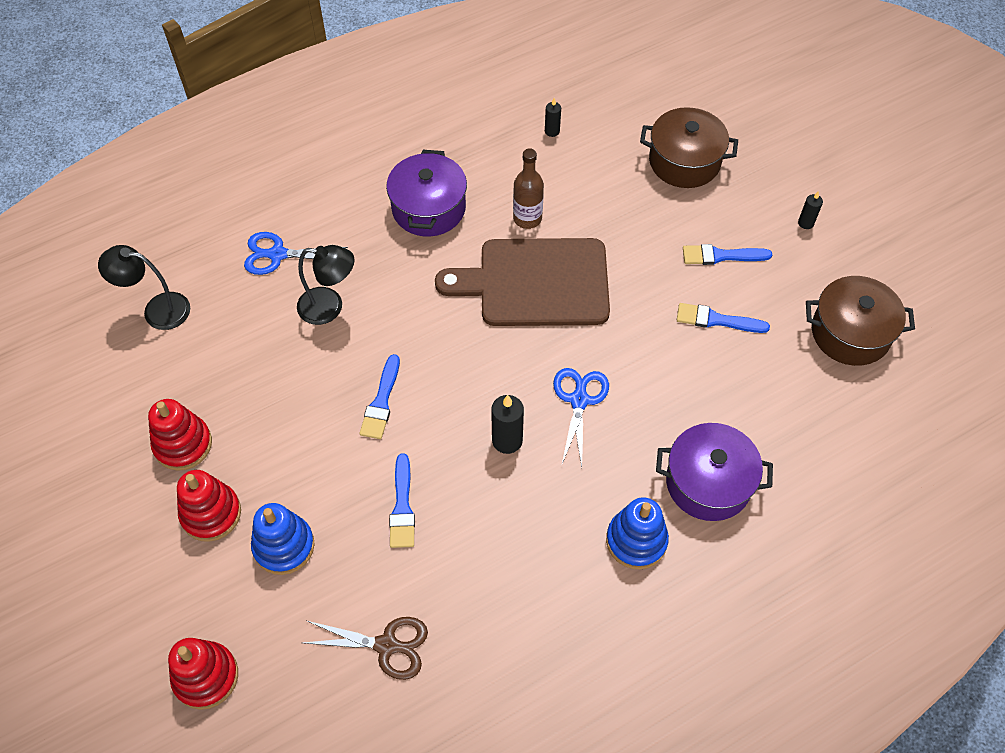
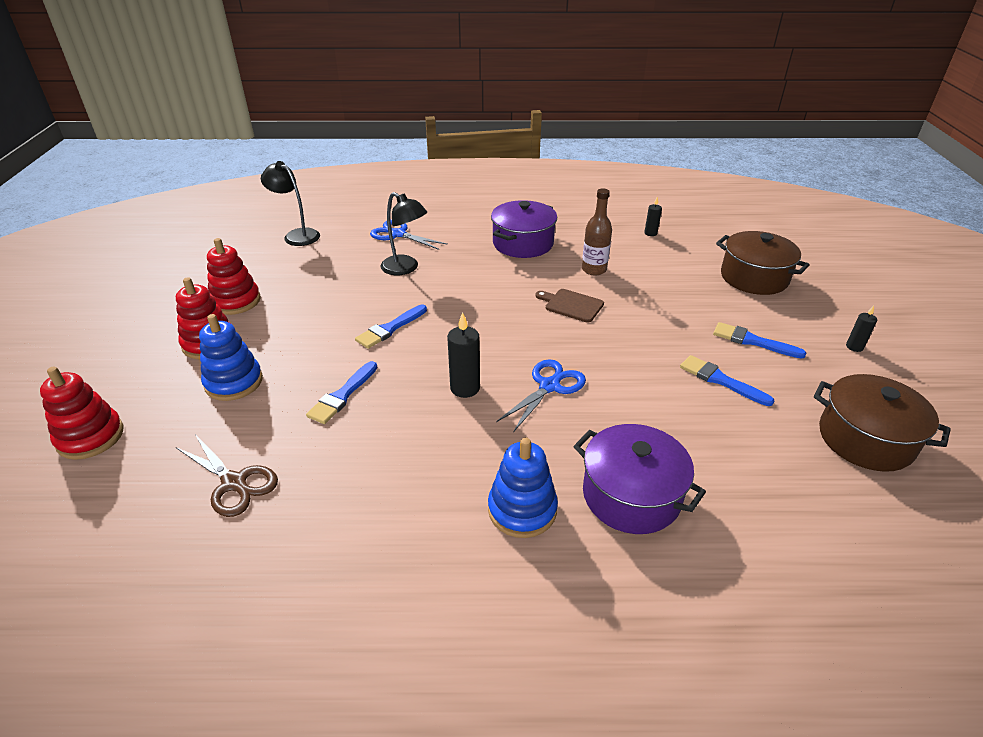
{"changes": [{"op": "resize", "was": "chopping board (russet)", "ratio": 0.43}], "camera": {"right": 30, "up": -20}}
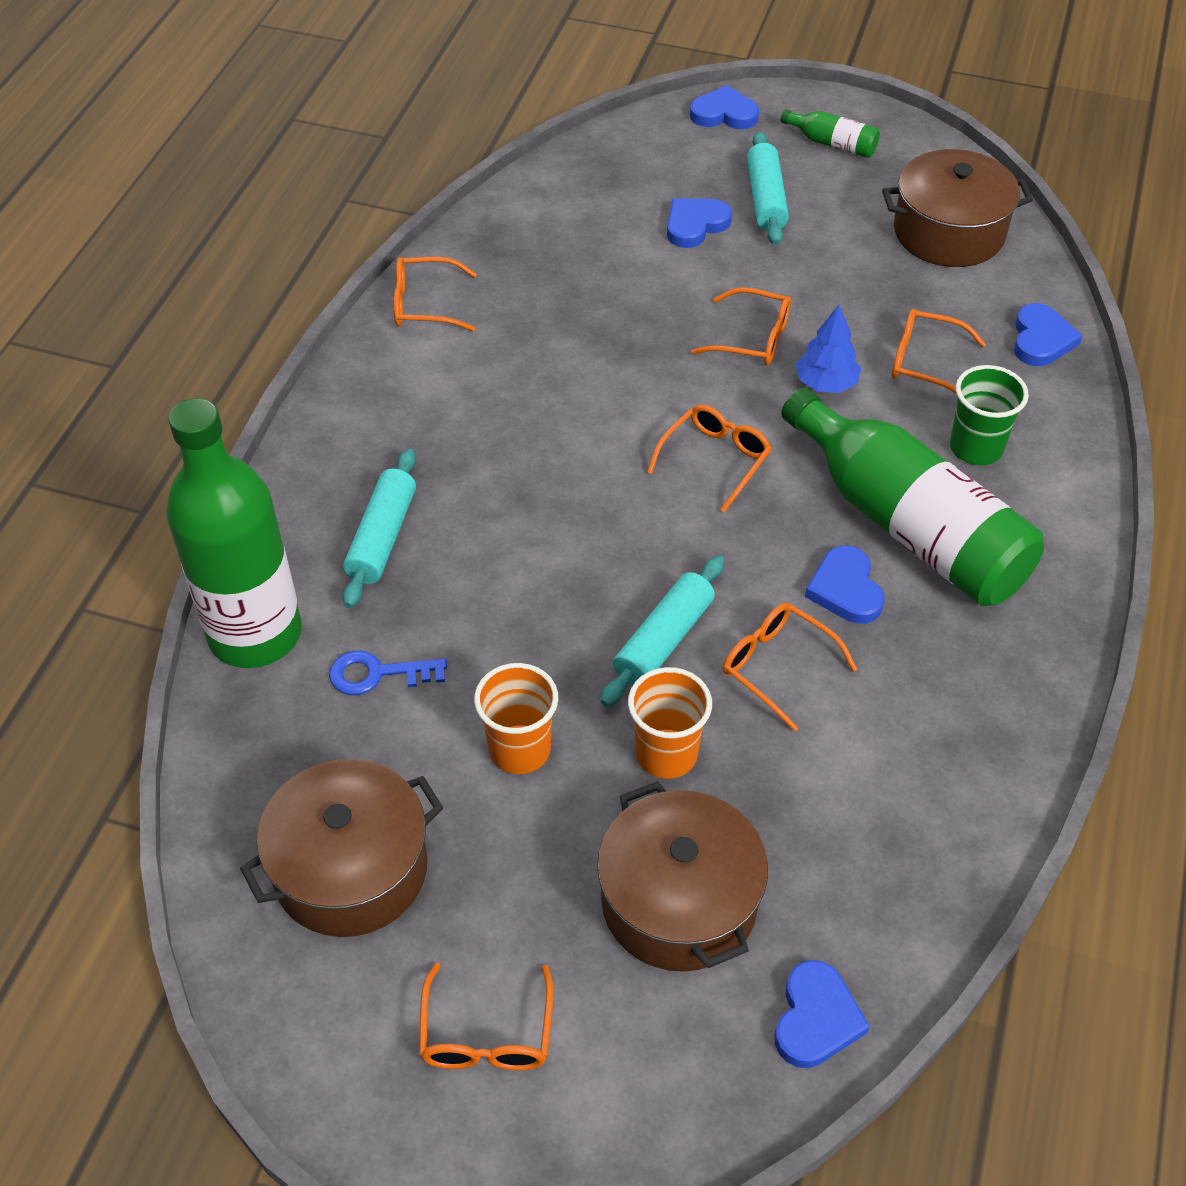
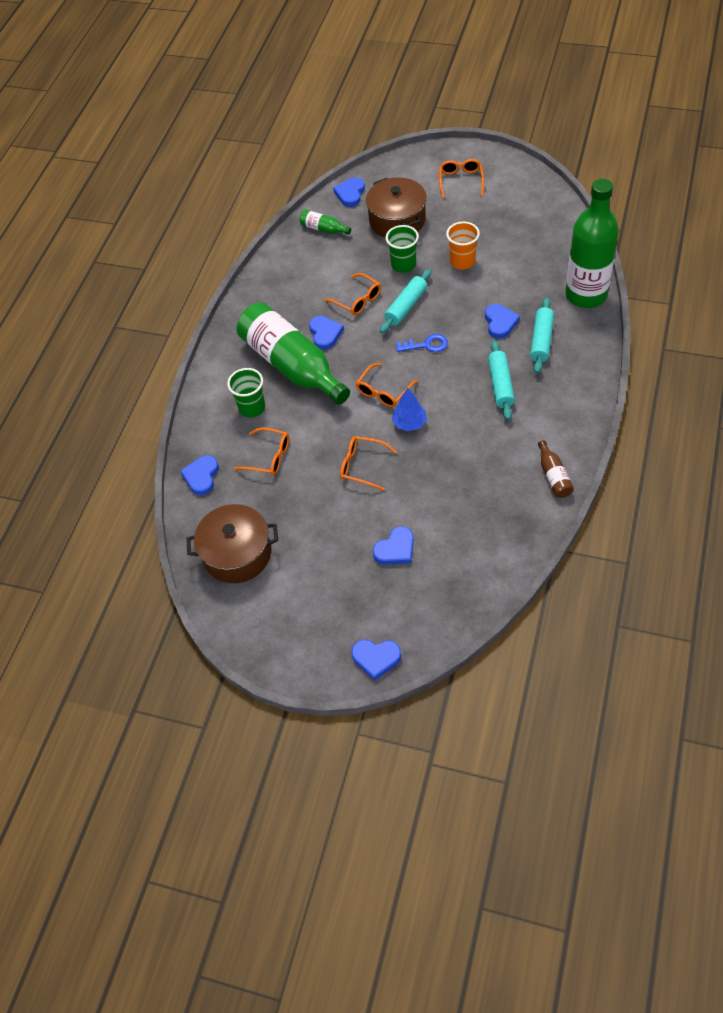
{"changes": [{"op": "delete", "was": "pot (russet) (1st from left)"}, {"op": "move", "was": "latchkey (cobalt)"}, {"op": "replace", "was": "eyeglasses (orange) (1st from left)", "now": "bottle (russet)"}, {"op": "recolor", "was": "beaker (orange) (2nd from left)", "now": "beaker (leaf-green) (2nd from left)"}, {"op": "move", "was": "rolling pin (teal) (3rd from left in the first image)", "now": "rolling pin (teal) (2nd from left)"}, {"op": "move", "was": "bottle (leaf-green) (2nd from left)"}, {"op": "move", "was": "tree (cobalt)"}, {"op": "insert", "now": "heart (cobalt) (6th from left)"}], "camera": {"right": -175, "up": 5}}
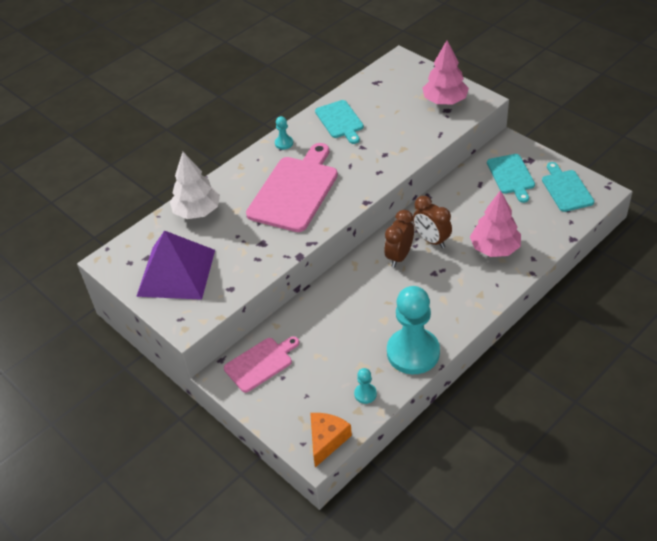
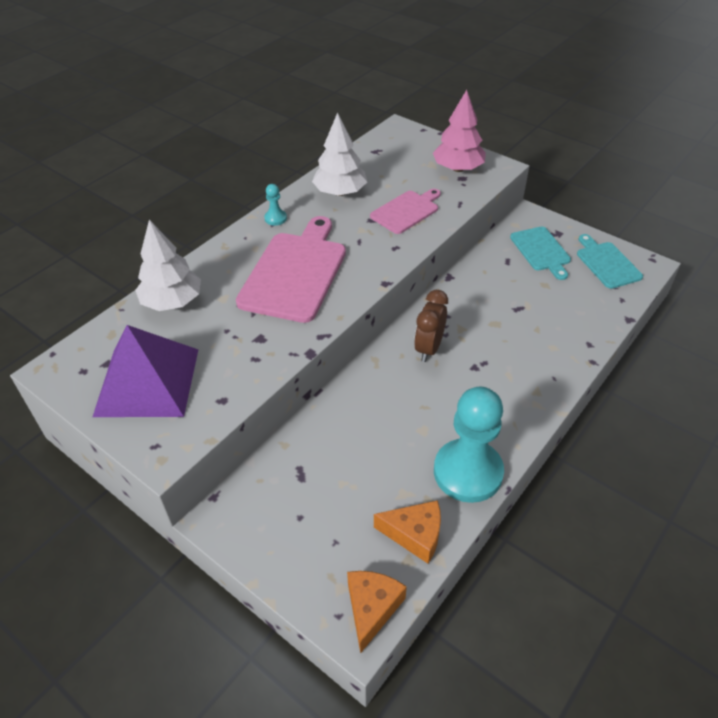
{"changes": [{"op": "move", "was": "chopping board (rose-pink) (1st from left in the first image)", "now": "chopping board (rose-pink) (2nd from left)"}, {"op": "replace", "was": "chopping board (teal) (1st from left)", "now": "tree (pure white) (2nd from left)"}, {"op": "replace", "was": "pawn (teal) (2nd from left)", "now": "cheese (orange) (2nd from left)"}, {"op": "delete", "was": "bedside clock (russet) (2nd from left)"}, {"op": "delete", "was": "tree (rose-pink) (2nd from left)"}], "camera": {"right": -10, "up": 0}}
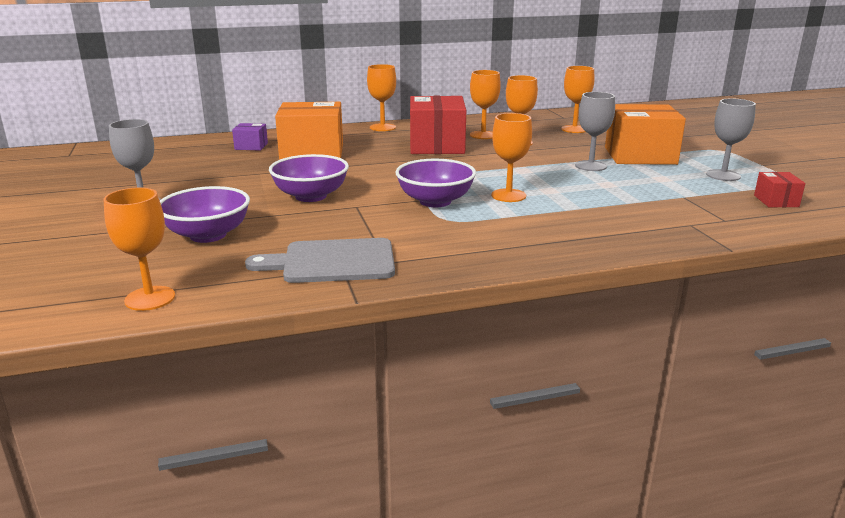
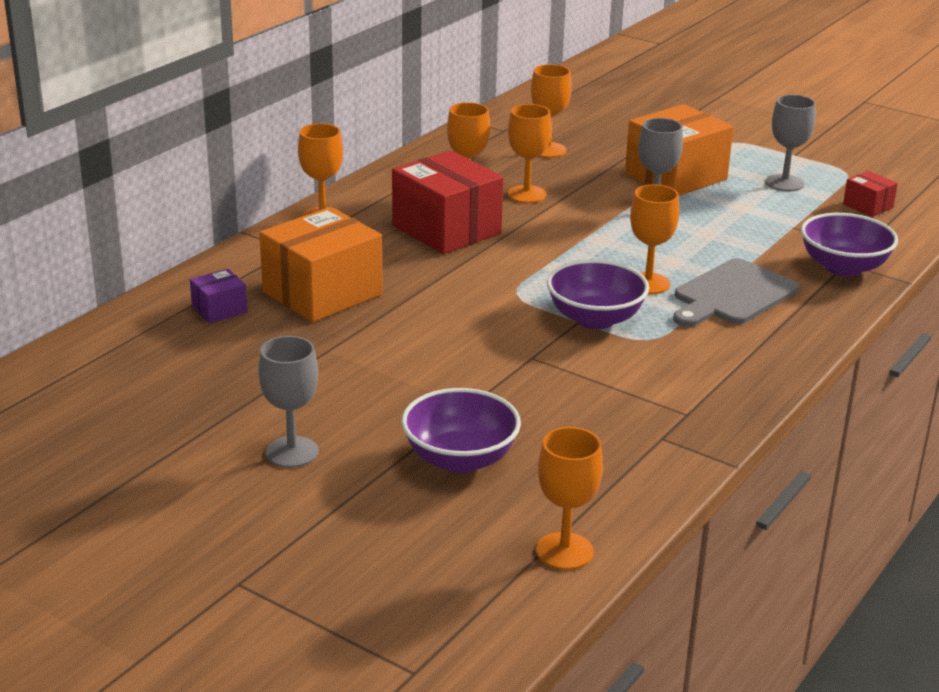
{"changes": [{"op": "move", "was": "chopping board (ash-grey)"}, {"op": "move", "was": "deep dish (violet) (2nd from left in the first image)", "now": "deep dish (violet) (3rd from left)"}], "camera": {"right": -40, "up": 5}}
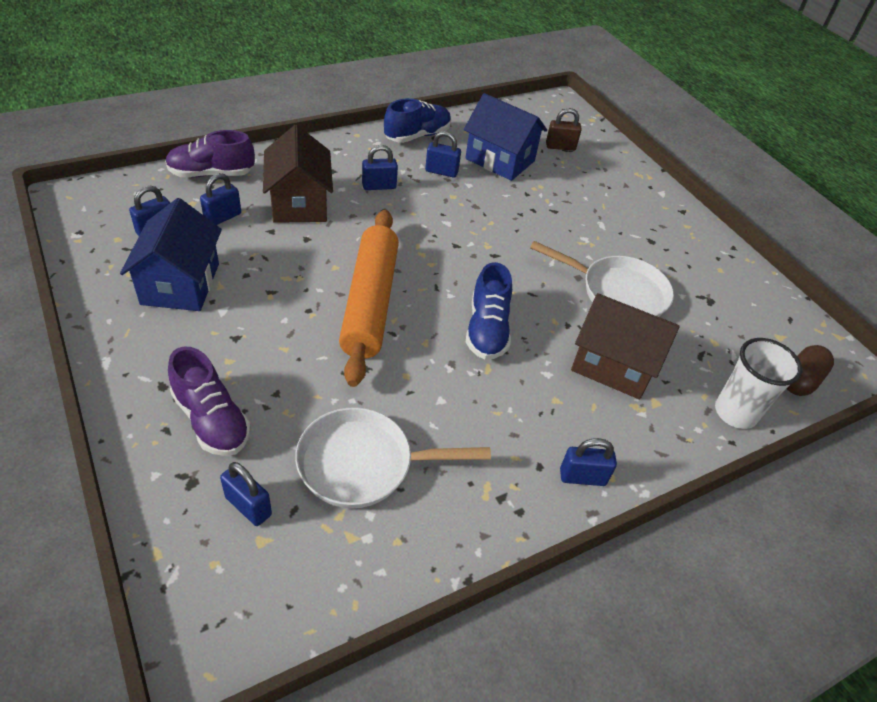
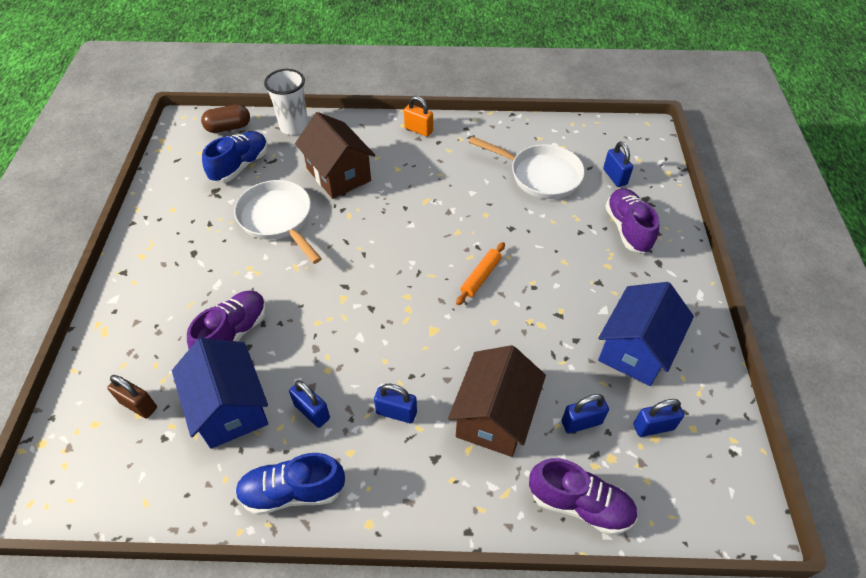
{"changes": [{"op": "resize", "was": "rolling pin (orange)", "ratio": 0.43}, {"op": "move", "was": "lace-up shoe (cobalt) (2nd from left in the first image)", "now": "lace-up shoe (cobalt) (1st from left)"}, {"op": "recolor", "was": "small lock (cobalt) (6th from left)", "now": "small lock (orange)"}, {"op": "insert", "now": "lace-up shoe (violet) (1st from left)"}], "camera": {"right": -145, "up": 5}}
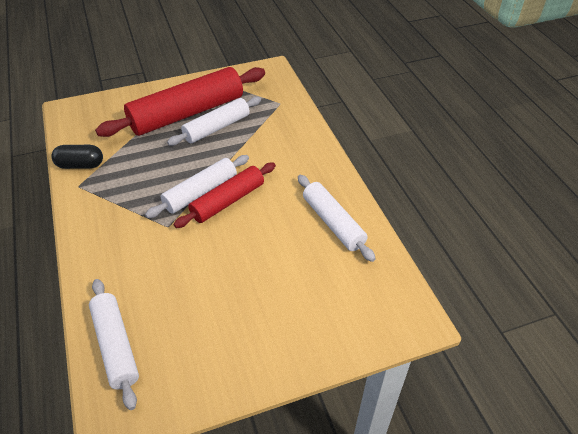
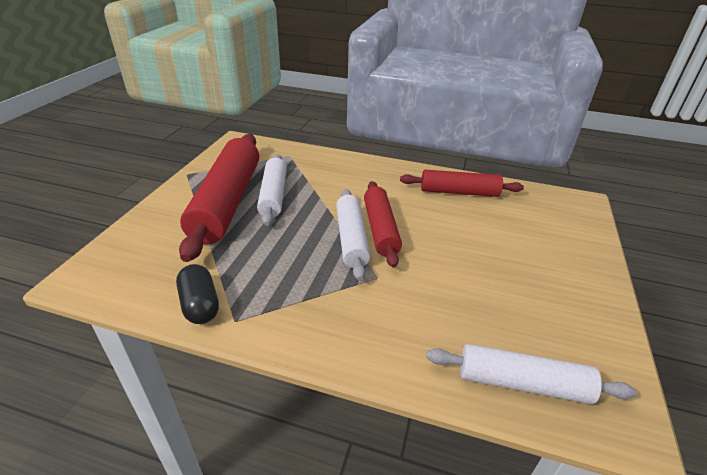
{"changes": [{"op": "rotate", "was": "pill shape (jet-black)", "clockwise": -60}, {"op": "recolor", "was": "rolling pin (pure white) (4th from left)", "now": "rolling pin (crimson) (3rd from left)"}], "camera": {"right": -55, "up": -10}}
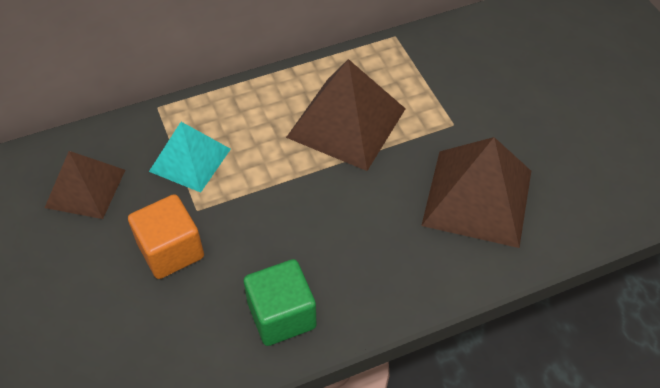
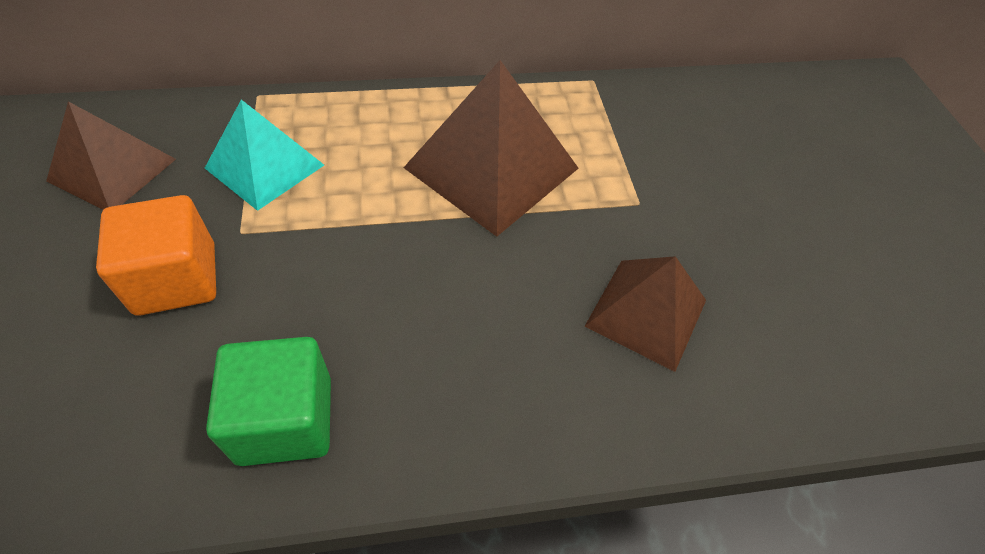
{"changes": [{"op": "resize", "was": "pyramid (russet) (3rd from left)", "ratio": 0.65}], "camera": {"right": 10, "up": 0}}
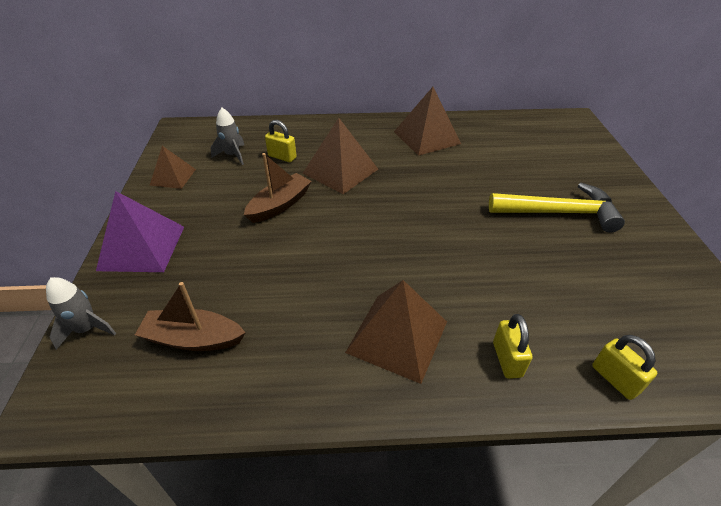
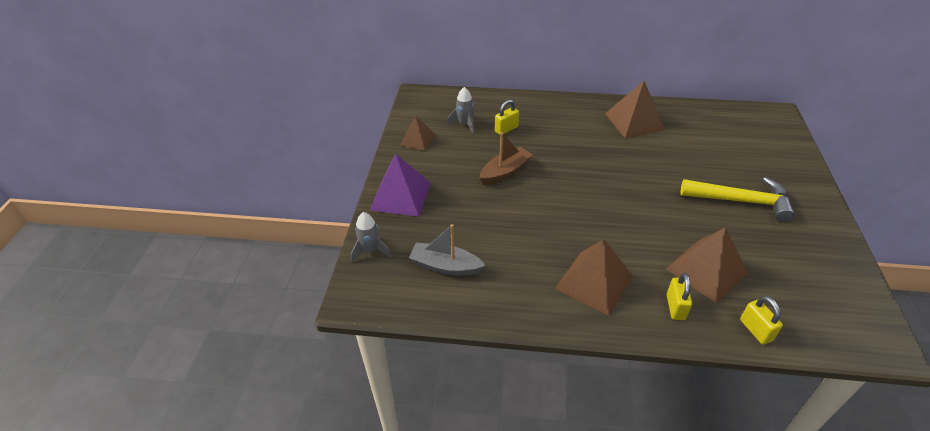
{"changes": [{"op": "recolor", "was": "toy boat (russet) (1st from left)", "now": "toy boat (ash-grey)"}, {"op": "rotate", "was": "small lock (golden) (1st from left)", "clockwise": -75}, {"op": "move", "was": "pyramid (russet) (2nd from left in the first image)", "now": "pyramid (russet) (4th from left)"}], "camera": {"right": 10, "up": 0}}
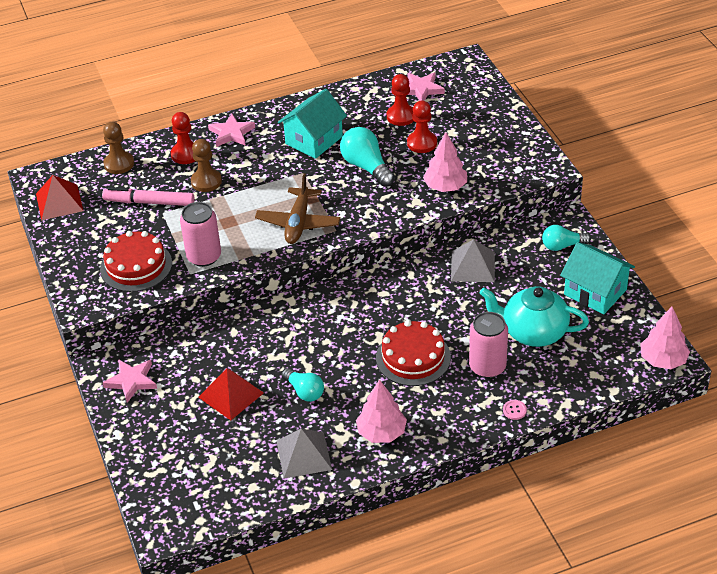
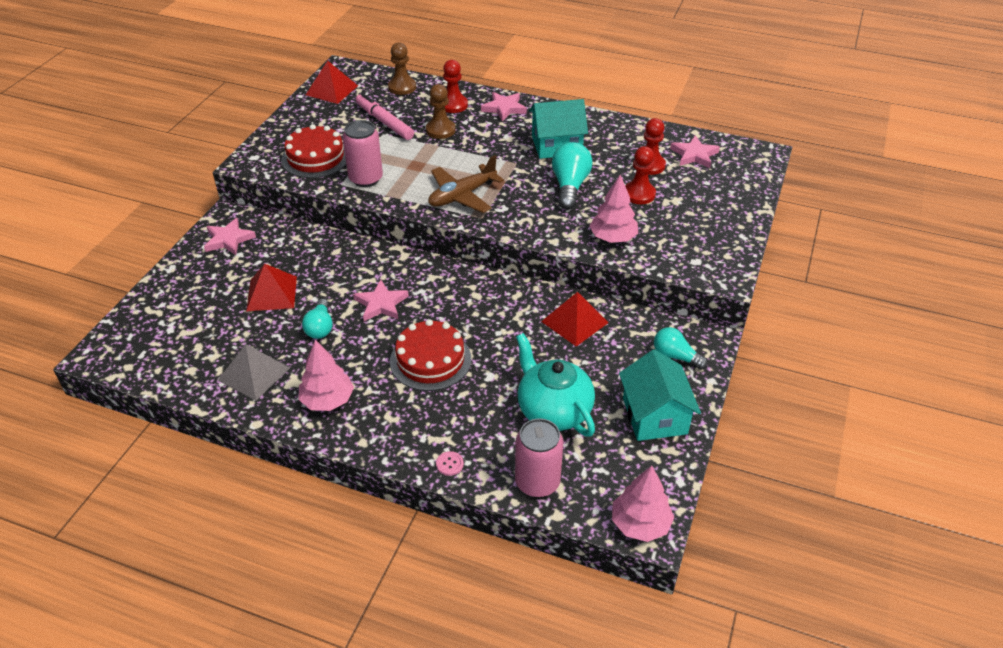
{"changes": [{"op": "recolor", "was": "pyramid (ash-grey) (2nd from left)", "now": "pyramid (crimson) (3rd from left)"}, {"op": "move", "was": "can (rose-pink) (2nd from left)"}, {"op": "insert", "now": "star (rose-pink) (2nd from left)"}], "camera": {"right": 40, "up": 0}}
